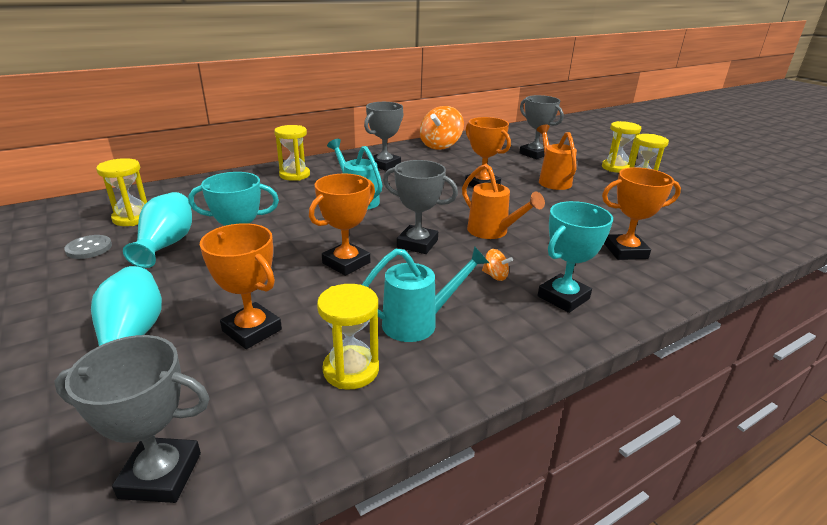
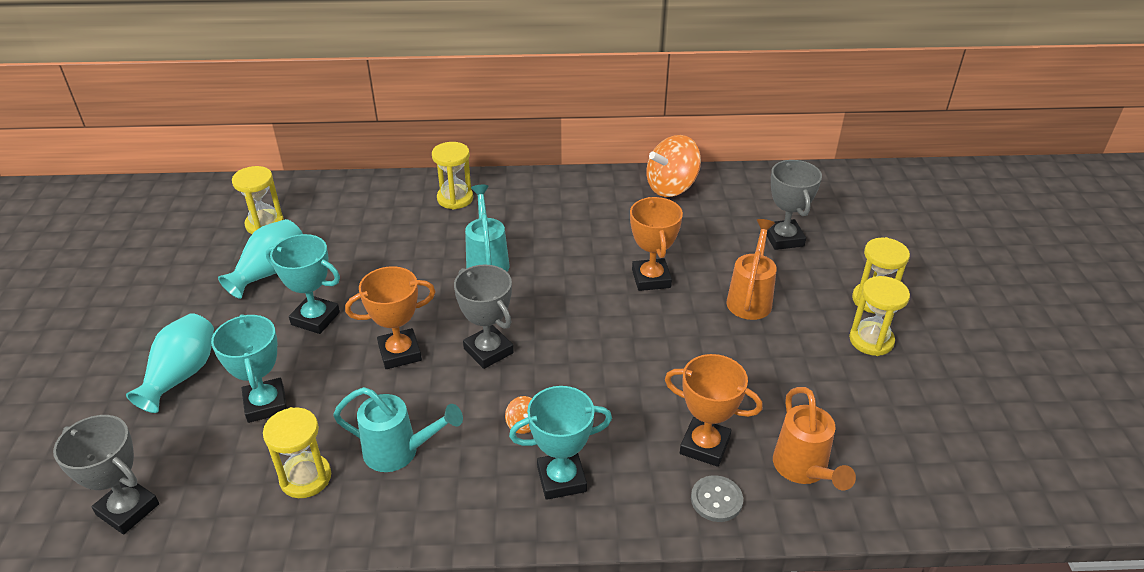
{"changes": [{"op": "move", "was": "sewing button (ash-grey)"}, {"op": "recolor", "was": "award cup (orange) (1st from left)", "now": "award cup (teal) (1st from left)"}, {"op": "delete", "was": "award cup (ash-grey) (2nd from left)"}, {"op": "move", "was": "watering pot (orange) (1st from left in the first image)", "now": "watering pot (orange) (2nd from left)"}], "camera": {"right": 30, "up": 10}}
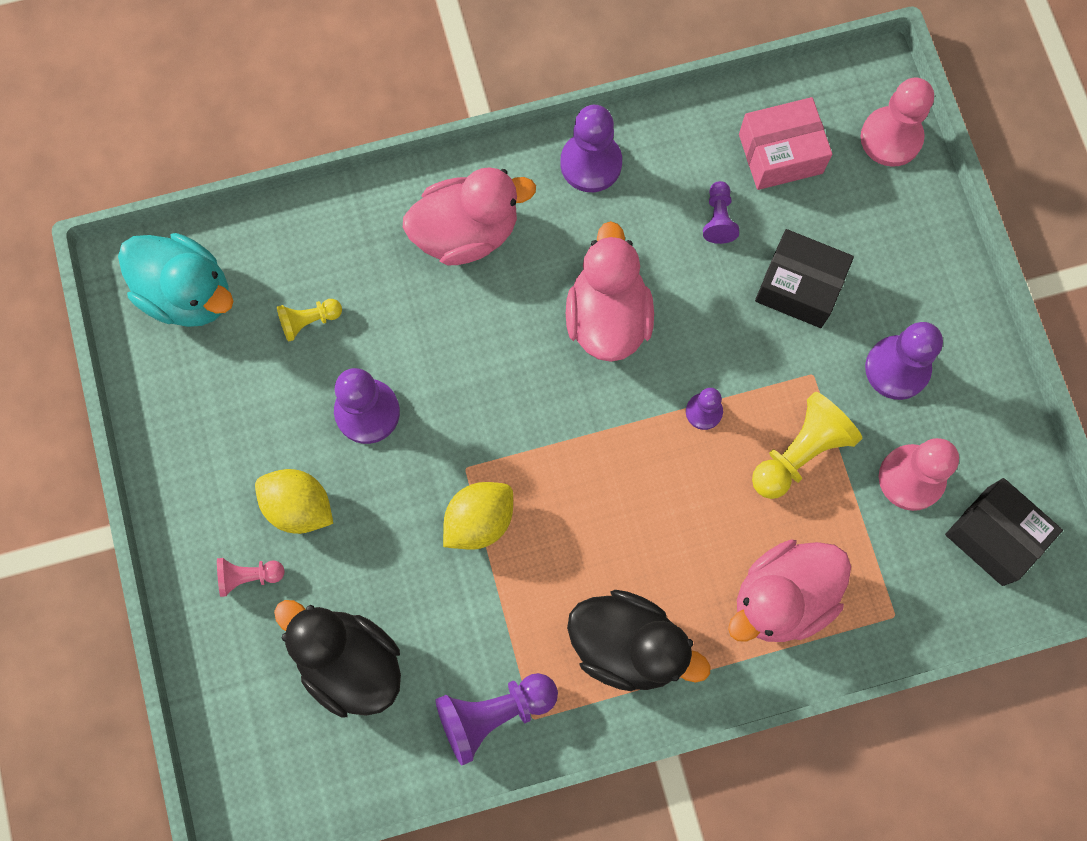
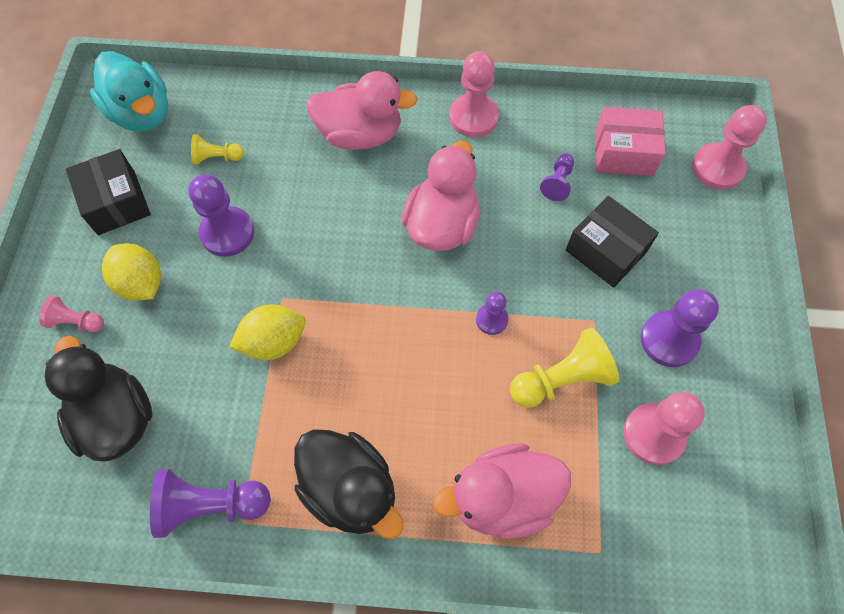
{"changes": [{"op": "recolor", "was": "pawn (violet) (3rd from left)", "now": "pawn (rose-pink) (2nd from left)"}, {"op": "move", "was": "package (jet-black) (2nd from left in the first image)", "now": "package (jet-black) (1st from left)"}], "camera": {"right": 20, "up": -10}}
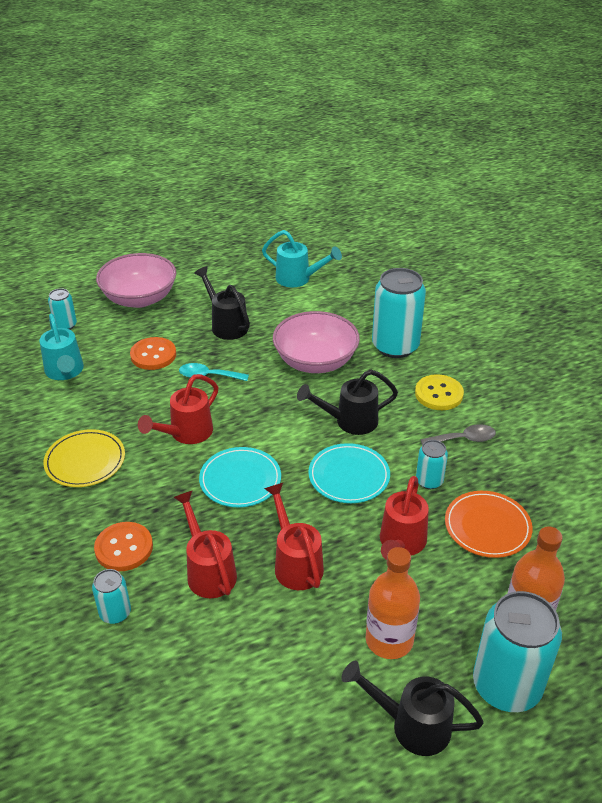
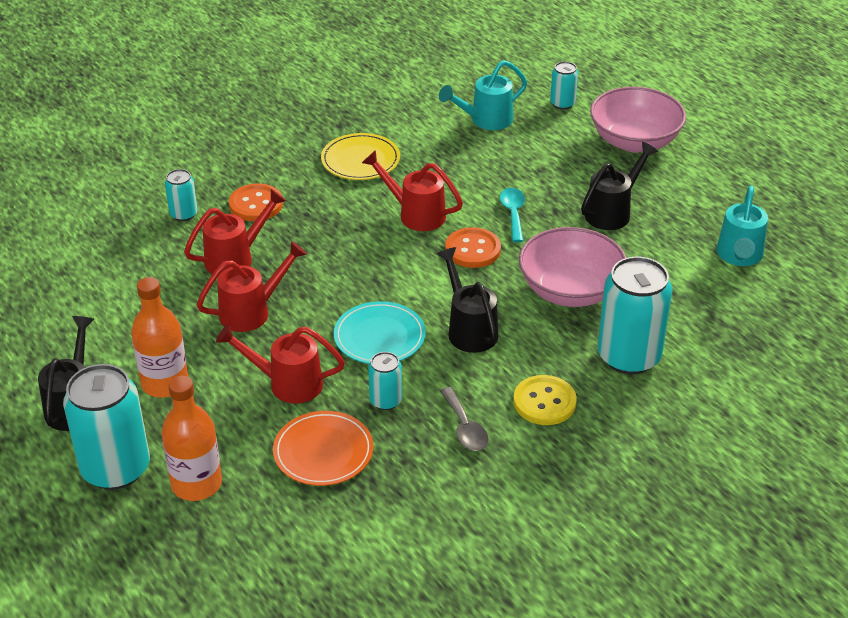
{"changes": [{"op": "move", "was": "sewing button (orange) (2nd from left)"}, {"op": "delete", "was": "dinner plate (teal) (1st from left)"}], "camera": {"right": 80, "up": 0}}
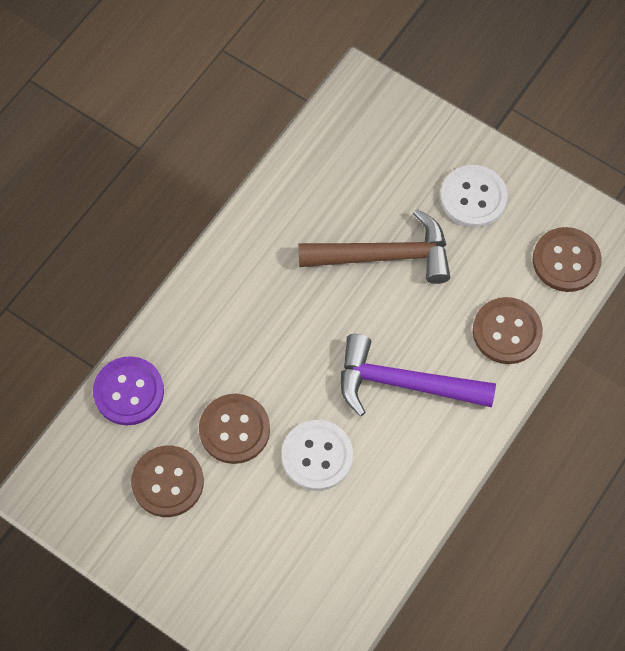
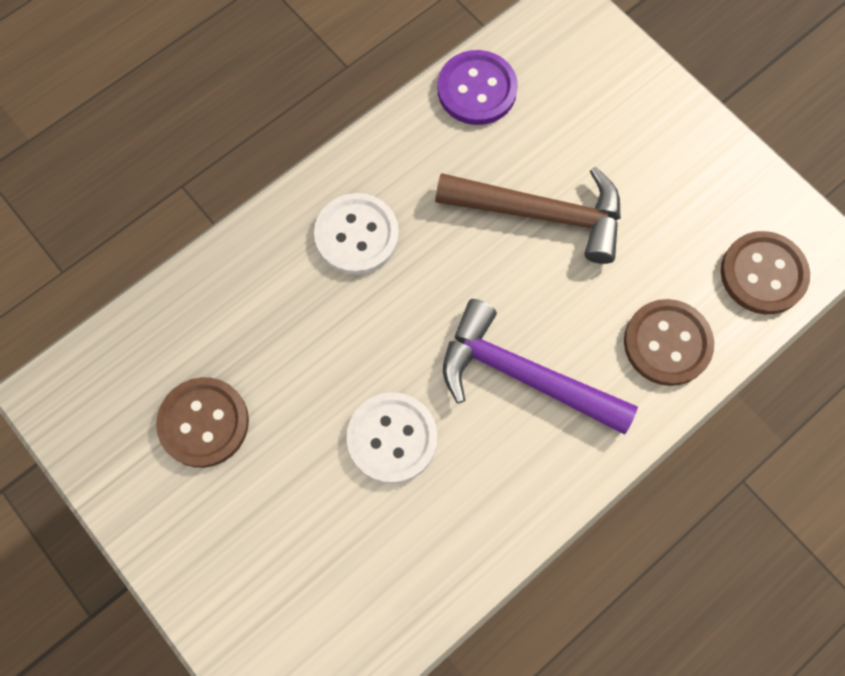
{"changes": [{"op": "move", "was": "sewing button (violet)"}, {"op": "delete", "was": "sewing button (russet) (2nd from left)"}, {"op": "move", "was": "sewing button (pure white) (2nd from left in the first image)", "now": "sewing button (pure white) (1st from left)"}], "camera": {"right": 15, "up": 5}}
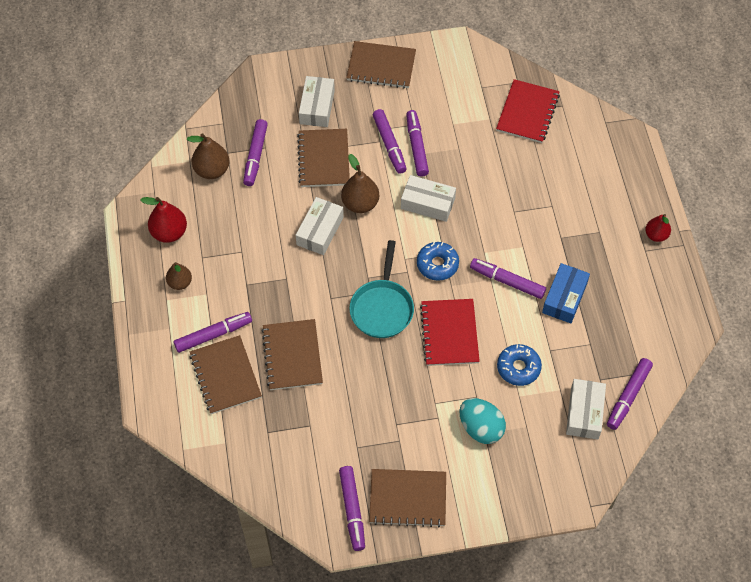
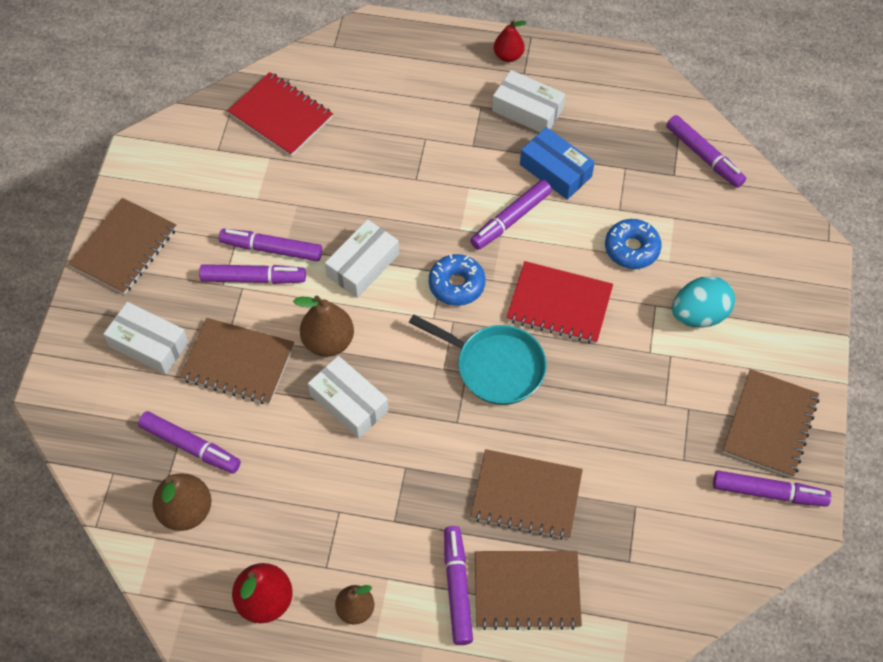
{"changes": [{"op": "move", "was": "package (pure white) (4th from left)"}], "camera": {"right": -70, "up": 0}}
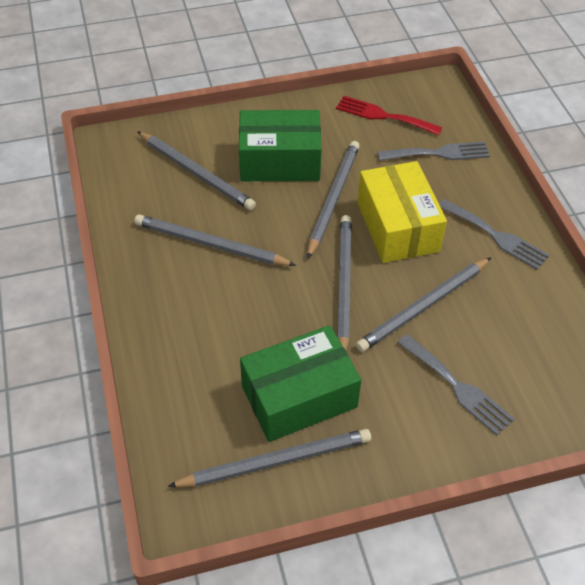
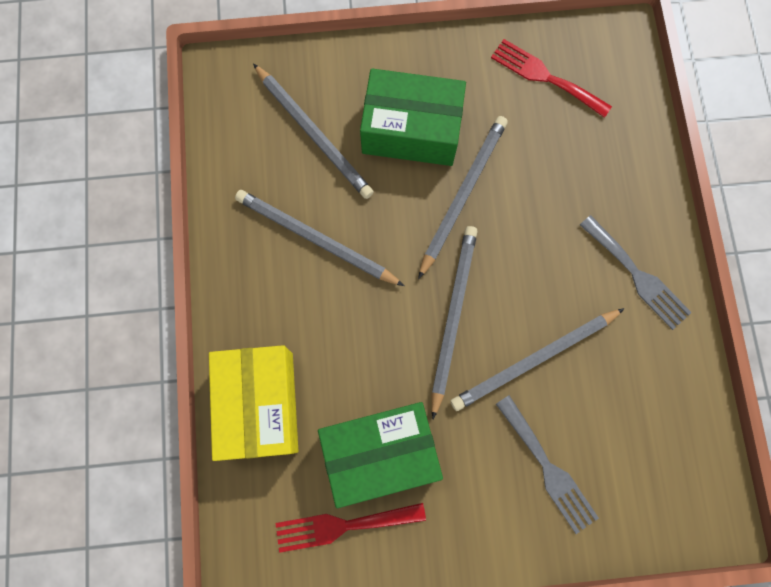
{"changes": [{"op": "replace", "was": "pencil (ash-grey) (3rd from left)", "now": "table fork (crimson) (1st from left)"}, {"op": "move", "was": "package (golden)"}, {"op": "delete", "was": "table fork (ash-grey) (1st from left)"}], "camera": {"right": 10, "up": 25}}
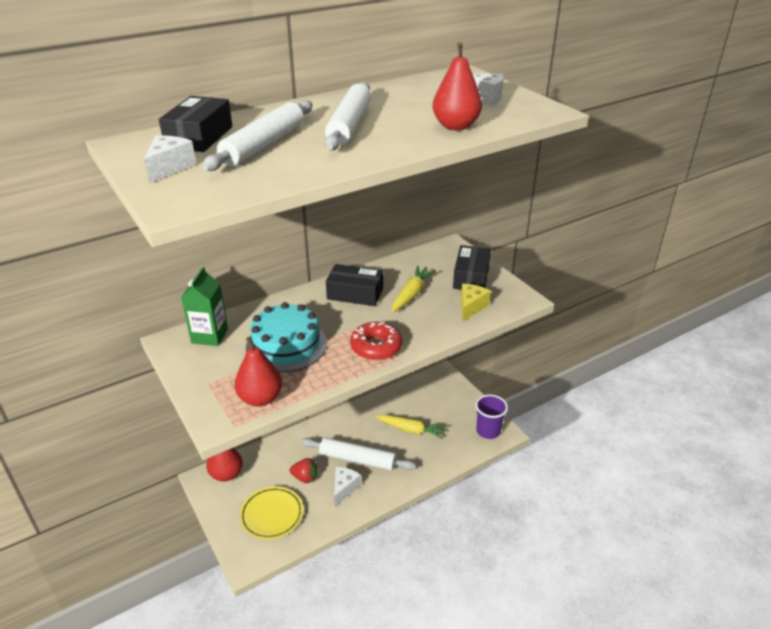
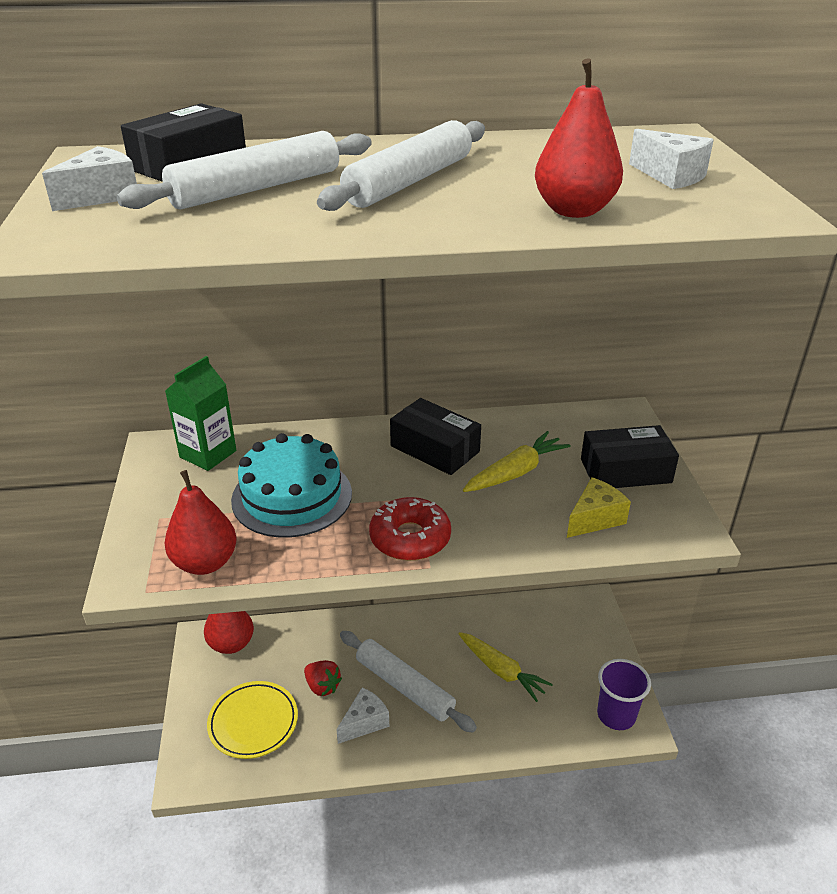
{"changes": [{"op": "rotate", "was": "package (jet-black) (3rd from left)", "clockwise": 45}], "camera": {"right": 25, "up": 0}}
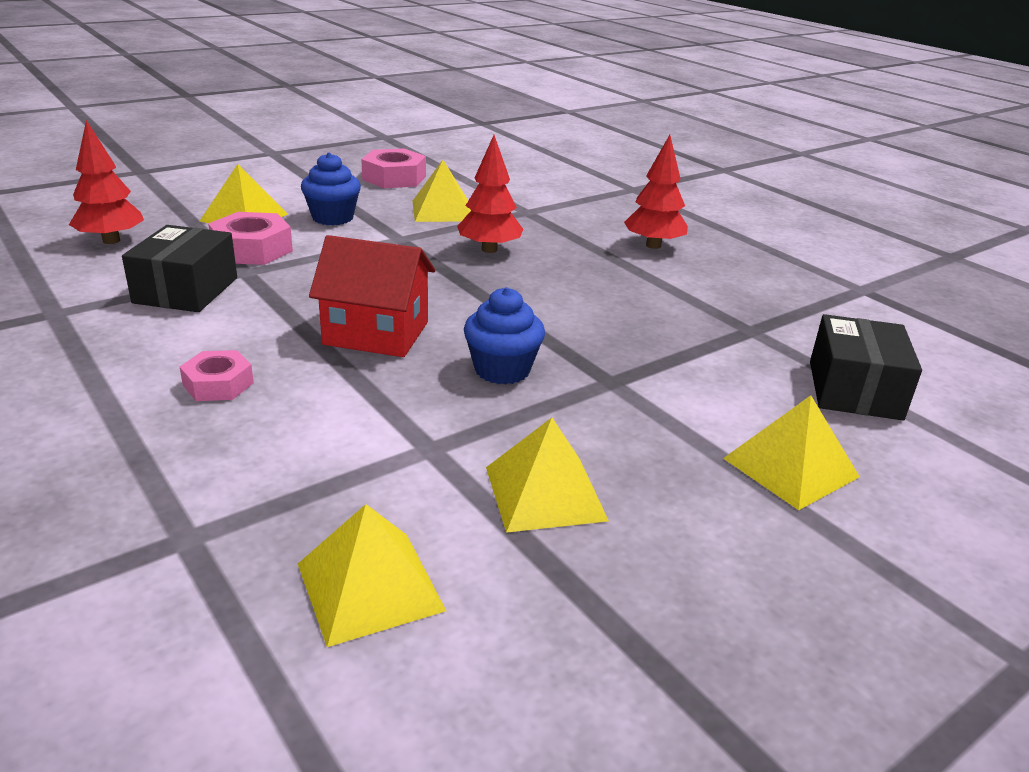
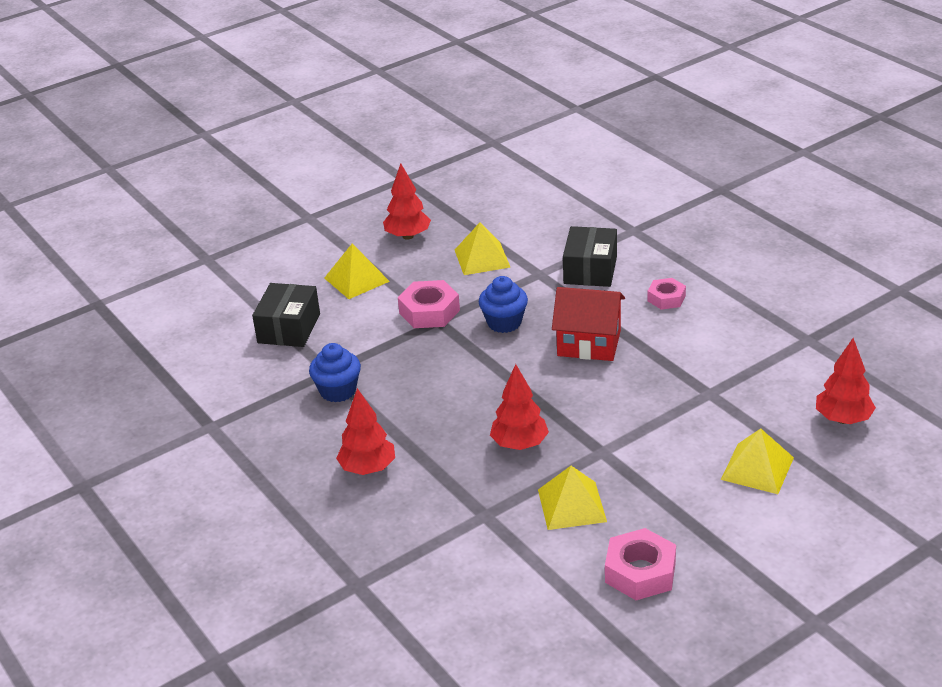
{"changes": [{"op": "move", "was": "package (jet-black) (1st from left in the first image)", "now": "package (jet-black) (2nd from left)"}, {"op": "move", "was": "hexagon nut (rose-pink) (2nd from left in the first image)", "now": "hexagon nut (rose-pink) (1st from left)"}, {"op": "delete", "was": "pyramid (golden) (2nd from left)"}, {"op": "move", "was": "muffin (cobalt) (1st from left)"}, {"op": "insert", "now": "tree (crimson) (2nd from left)"}], "camera": {"right": -175, "up": 5}}
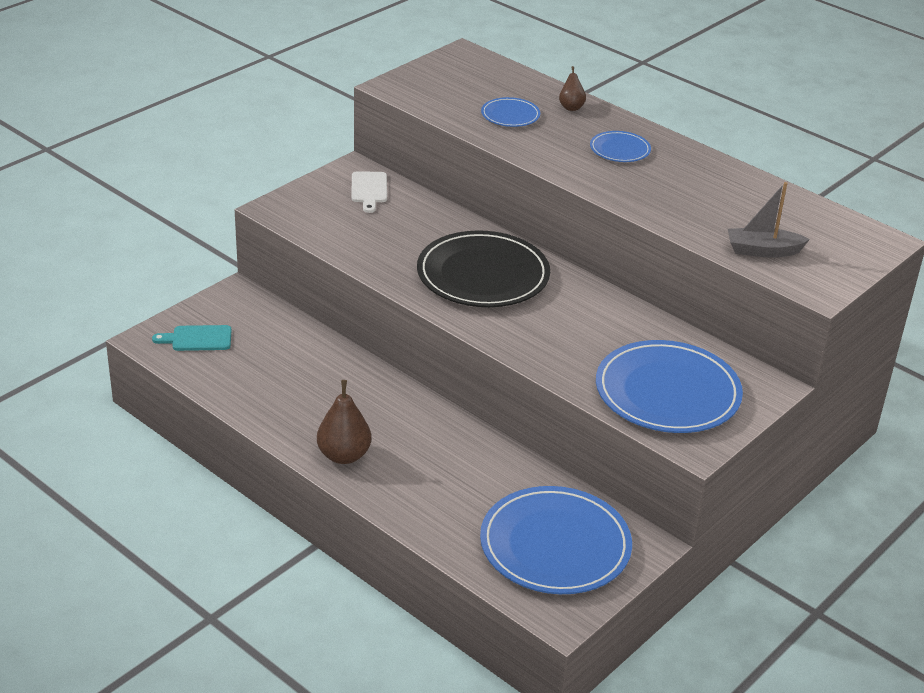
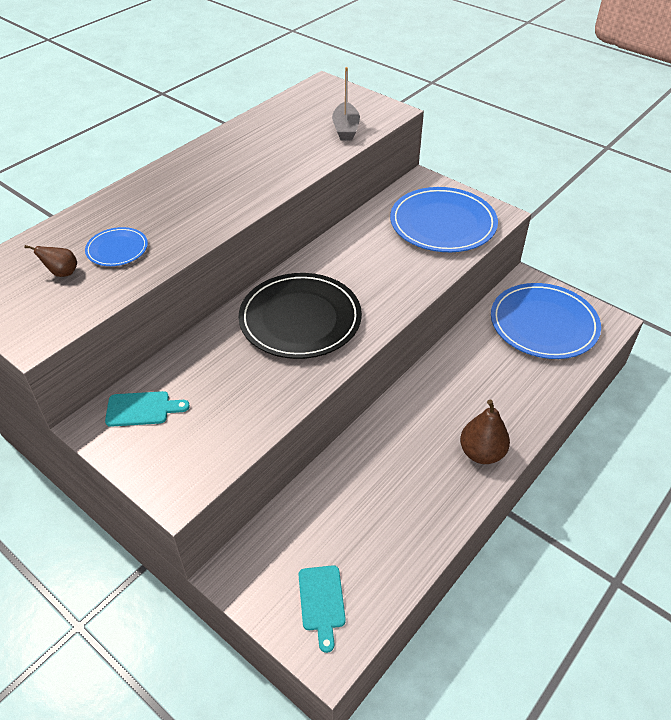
{"changes": [{"op": "recolor", "was": "chopping board (pure white)", "now": "chopping board (teal) (1st from left)"}, {"op": "move", "was": "pear (russet) (2nd from left in the first image)", "now": "pear (russet) (1st from left)"}, {"op": "delete", "was": "dinner plate (cobalt) (3rd from left)"}], "camera": {"right": -90, "up": 10}}
